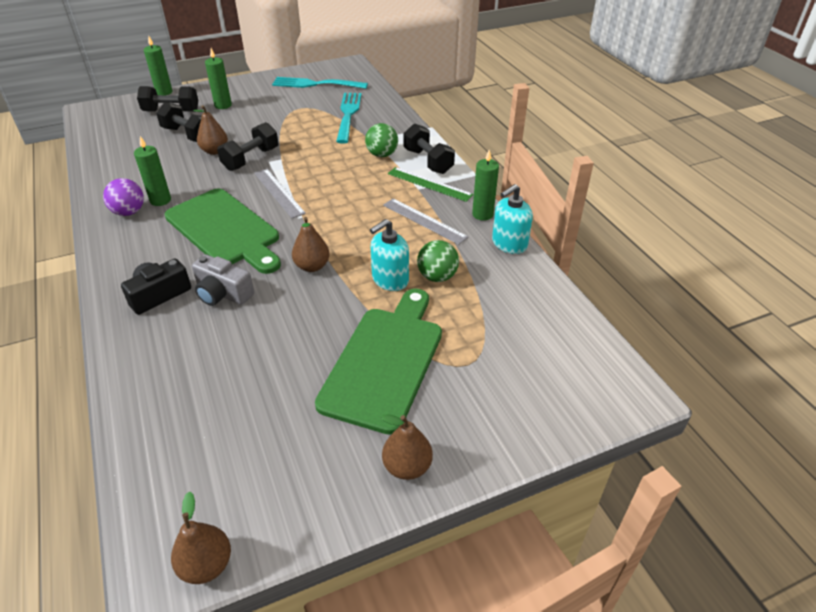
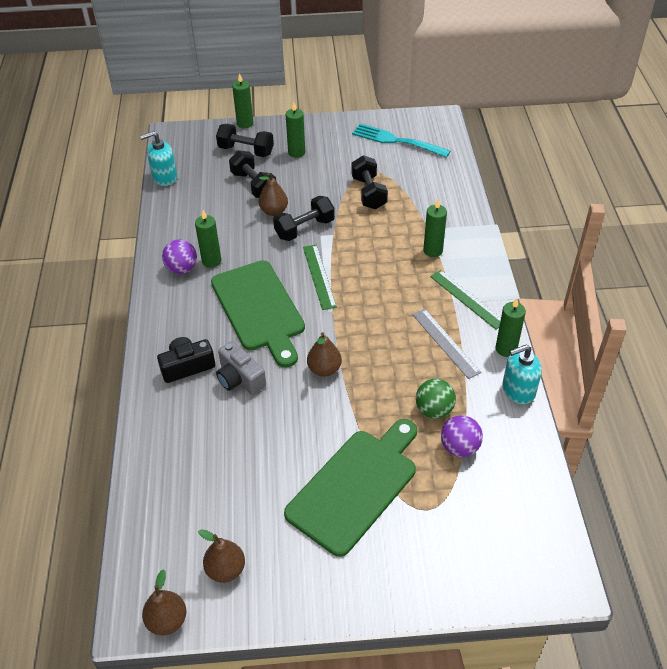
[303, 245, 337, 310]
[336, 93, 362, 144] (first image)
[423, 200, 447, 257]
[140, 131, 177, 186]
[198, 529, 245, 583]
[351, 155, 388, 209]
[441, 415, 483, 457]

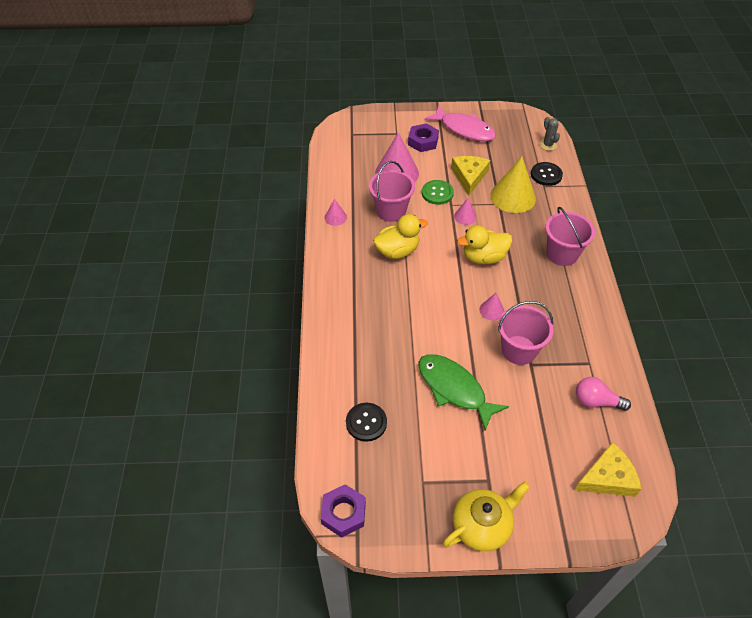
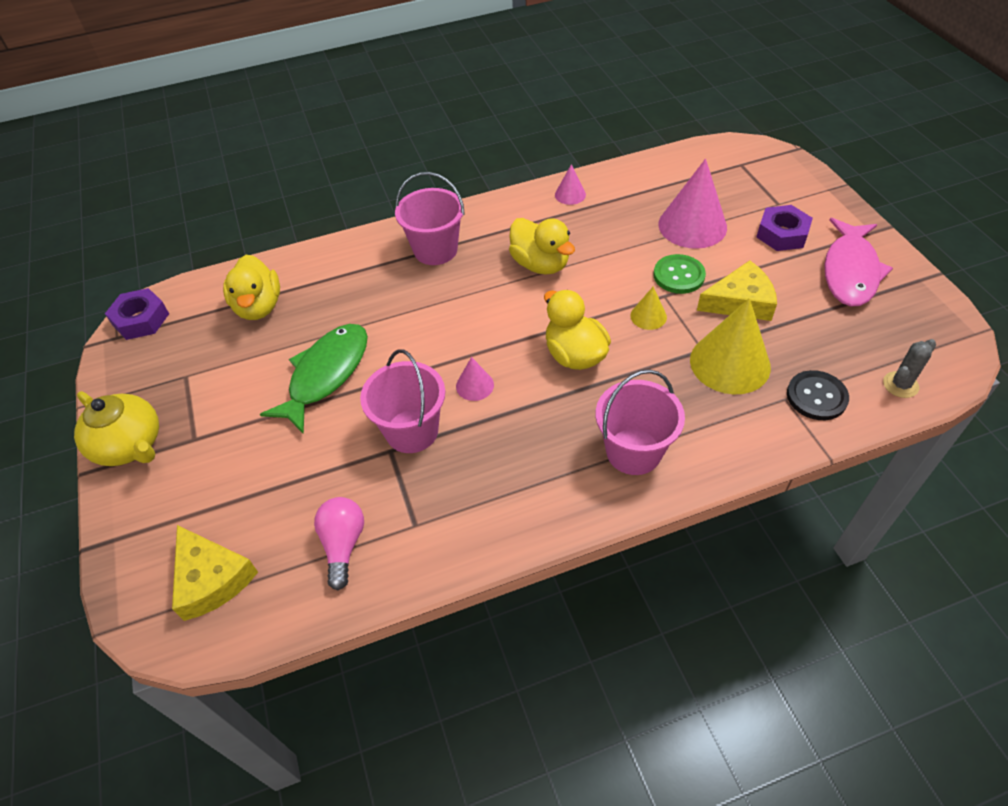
[223, 255, 280, 320]
[395, 172, 465, 265]
[631, 286, 667, 330]

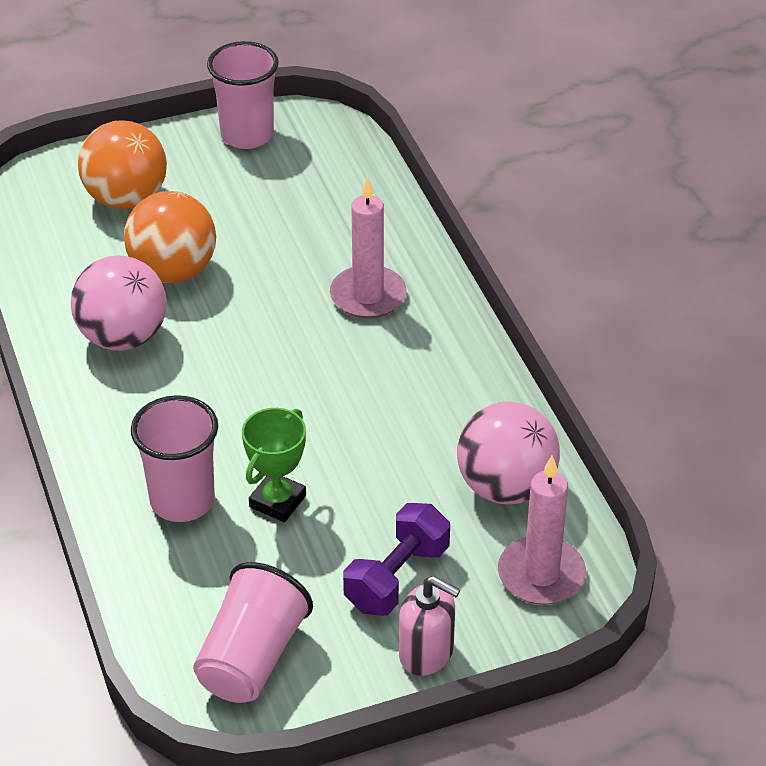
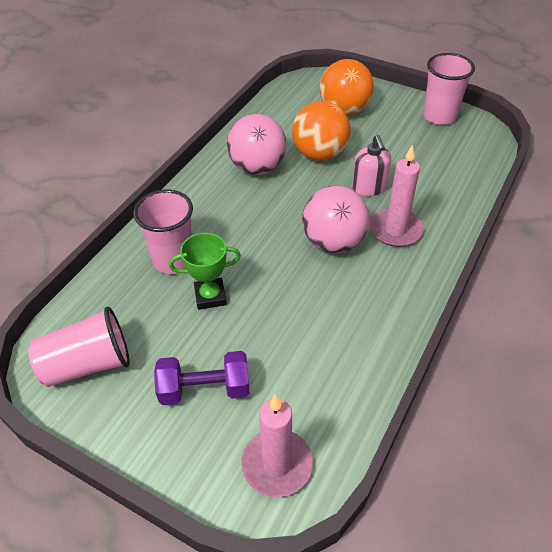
[352, 135, 391, 196]
[302, 186, 370, 253]

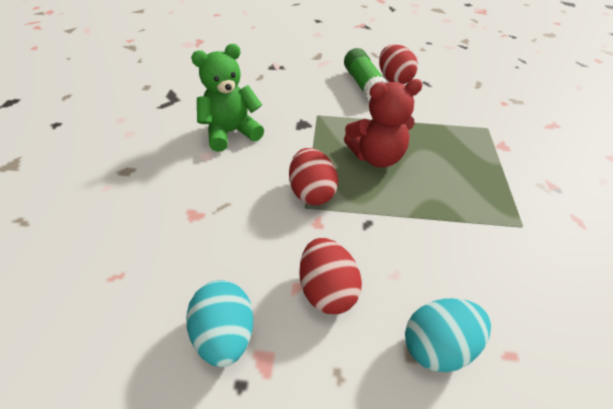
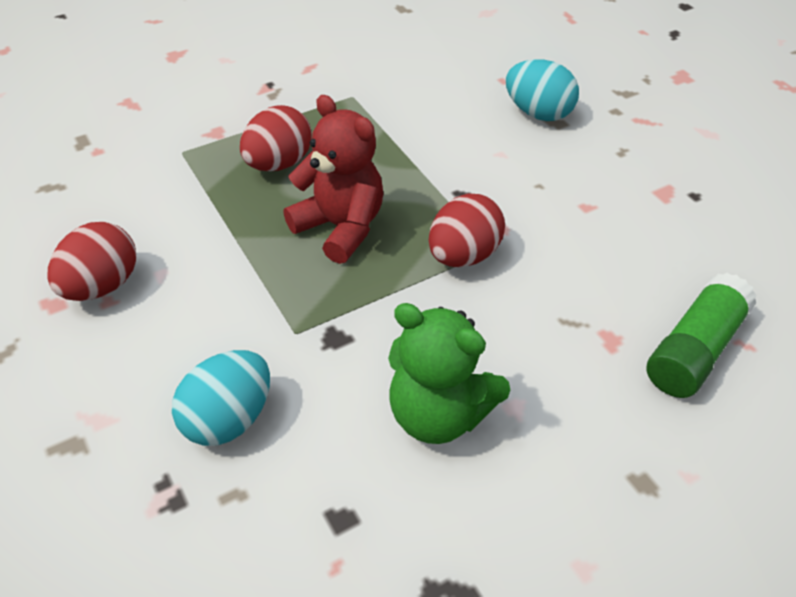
[172, 350, 270, 446]
[240, 105, 312, 171]
[647, 273, 757, 398]

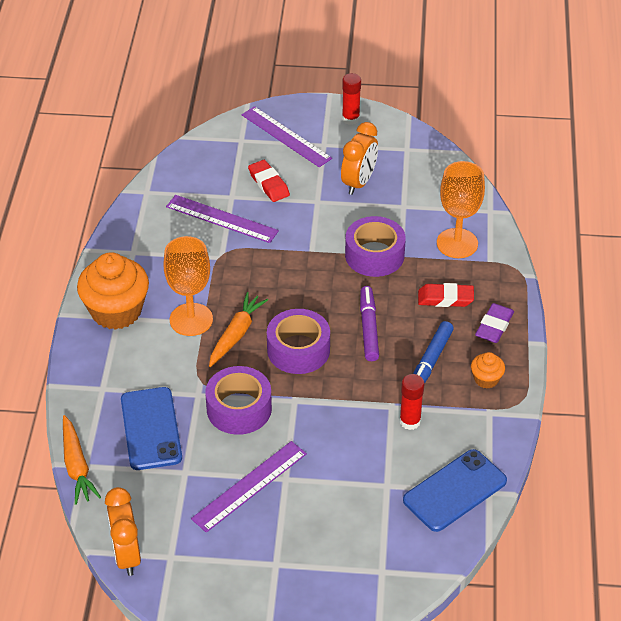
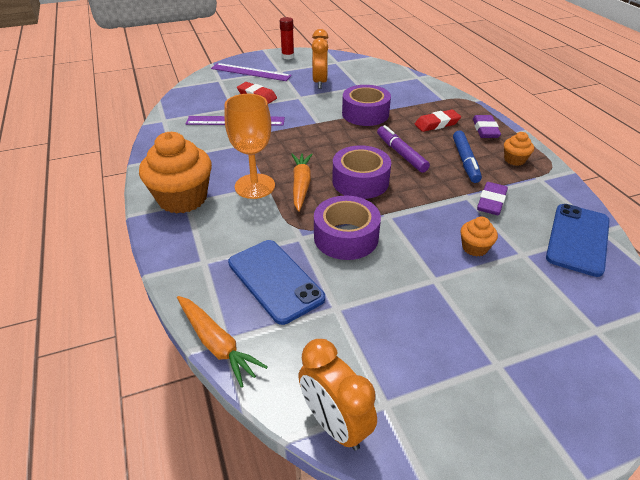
[191, 441, 307, 533] (first image)
[477, 182, 508, 215]
[437, 161, 485, 258] (first image)
[461, 216, 498, 257]

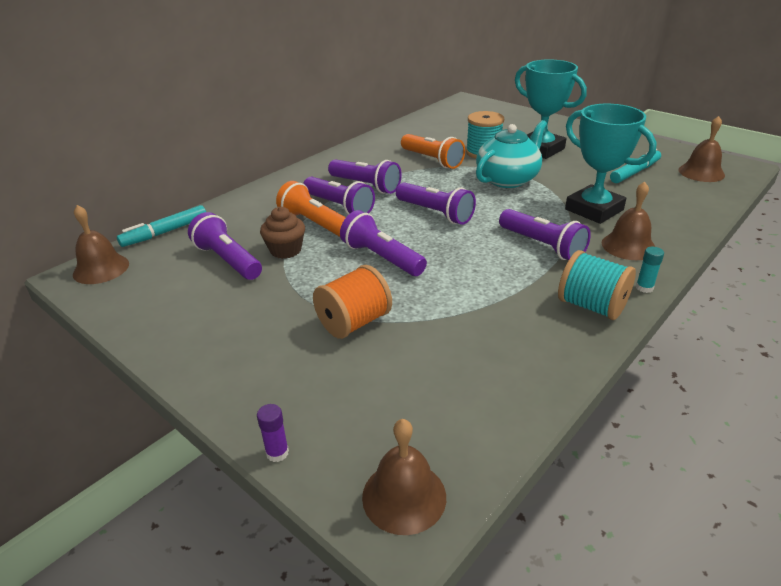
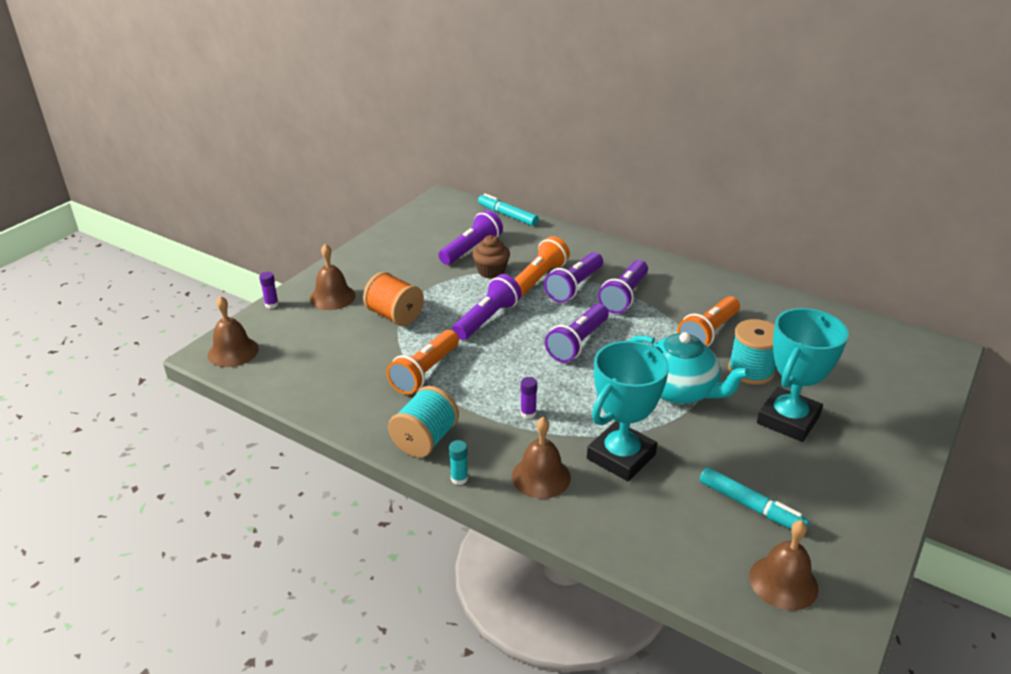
[310, 244, 356, 310]
[520, 377, 537, 419]
[387, 330, 459, 394]

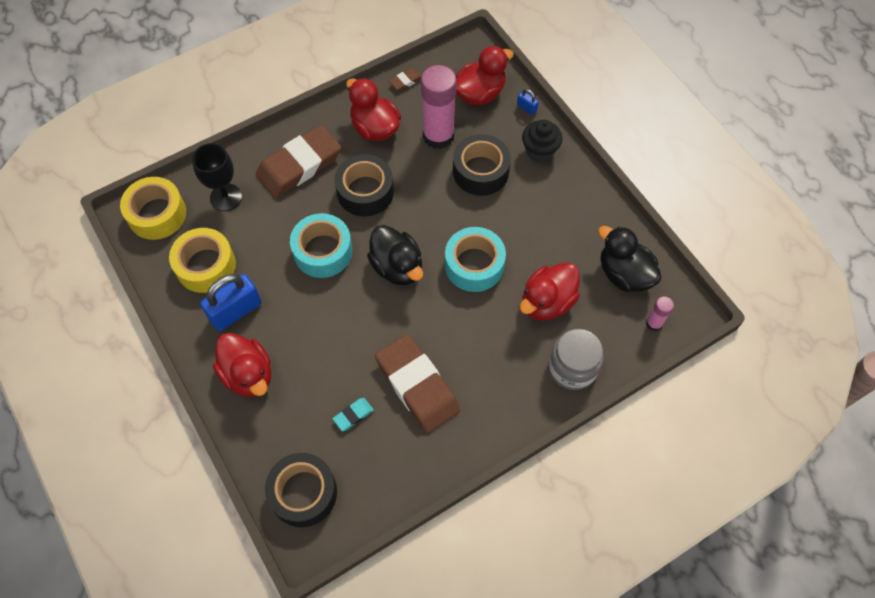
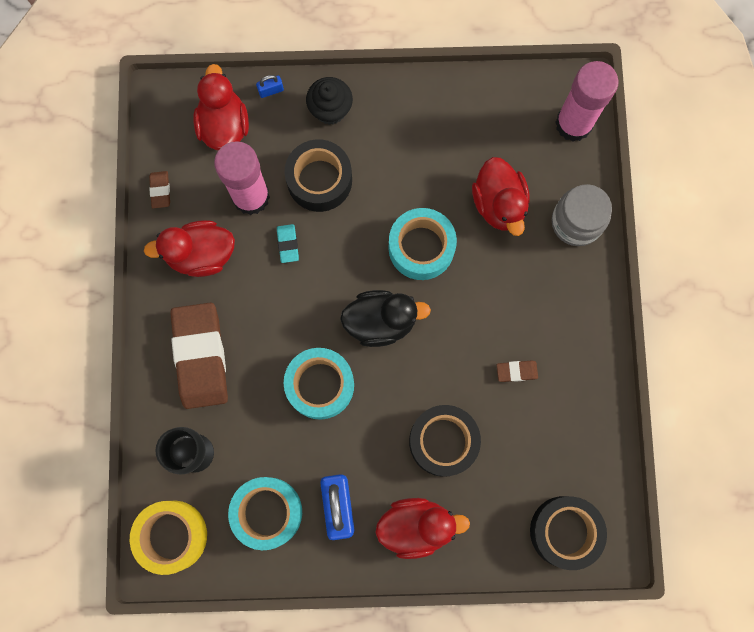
[228, 477, 302, 550]
[277, 224, 299, 263]
[409, 405, 481, 477]
[497, 361, 538, 382]
[598, 226, 662, 292] (first image)
[555, 61, 619, 142]

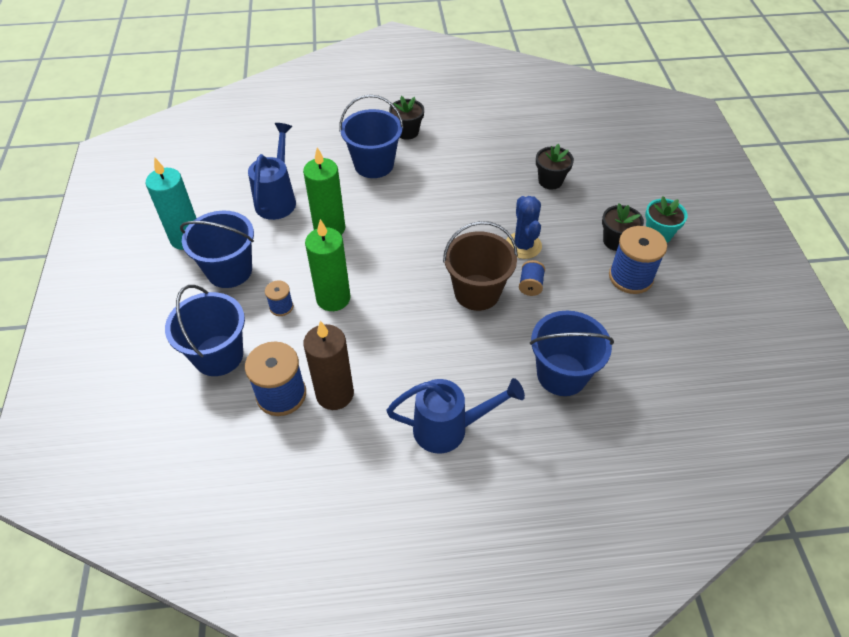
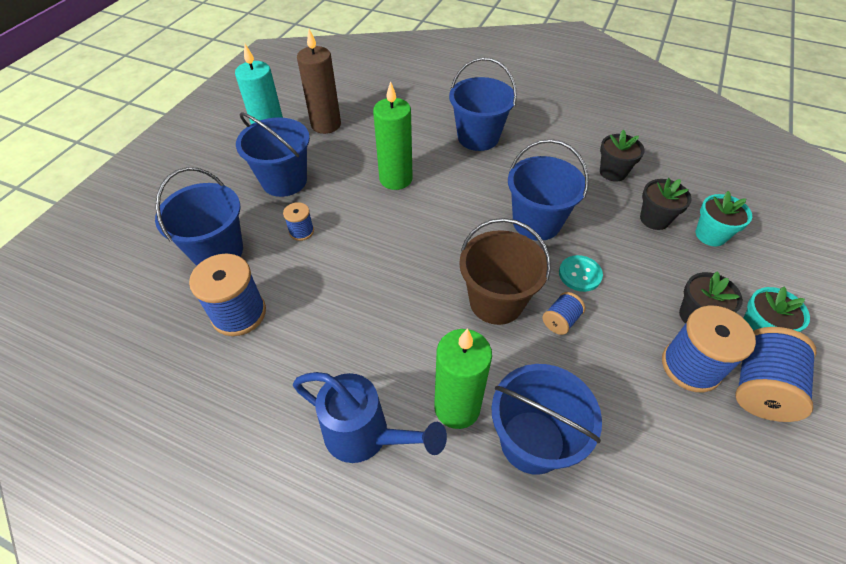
[248, 123, 296, 220] (first image)
[297, 29, 341, 134]
[434, 328, 492, 429]
[600, 129, 645, 182]
[559, 255, 603, 292]
[508, 139, 589, 241]
[696, 191, 752, 246]
[735, 327, 816, 422]

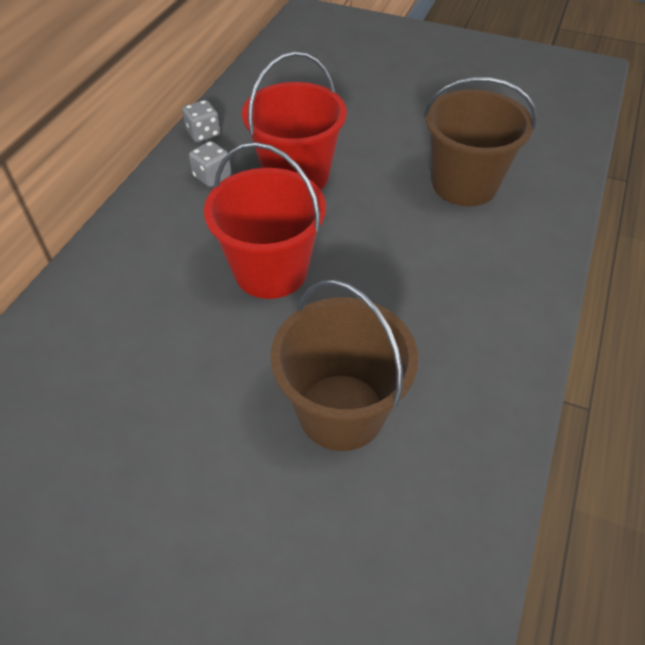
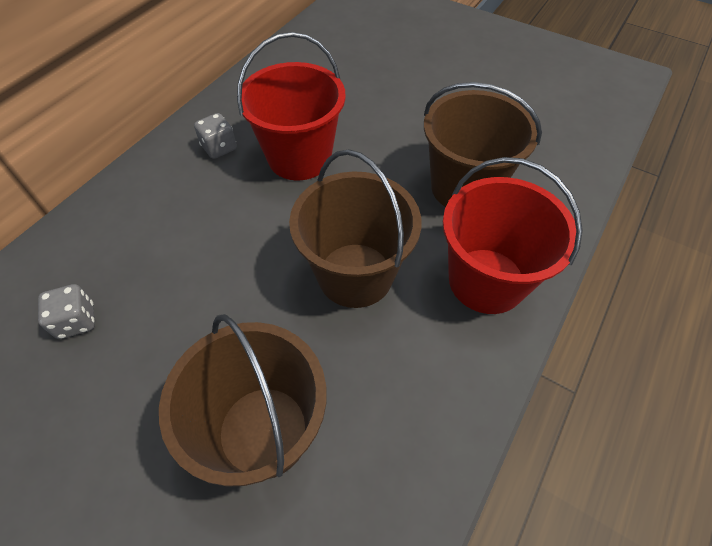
[38, 284, 95, 339]
[443, 157, 583, 314]
[289, 149, 422, 308]

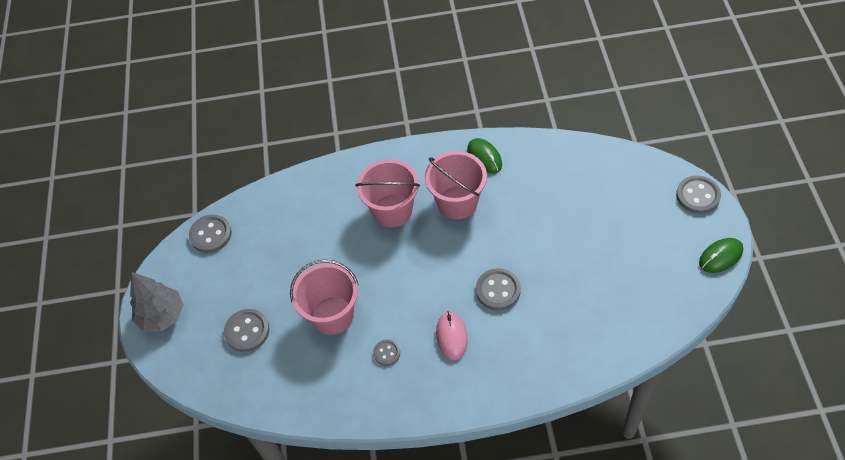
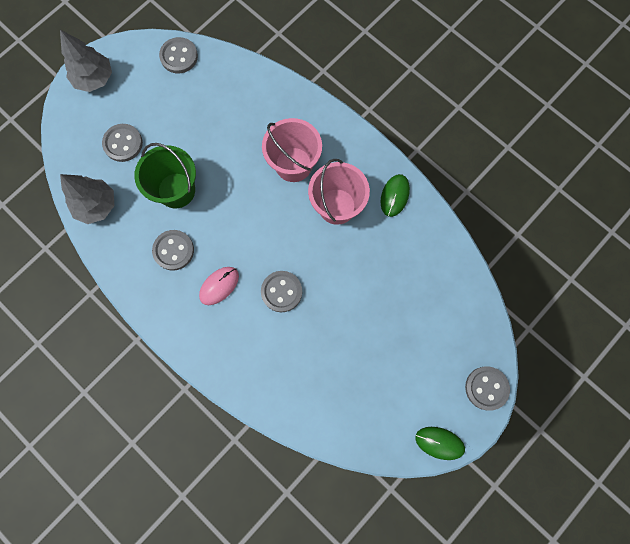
[134, 143, 196, 208]
[152, 230, 194, 271]
[60, 174, 115, 224]

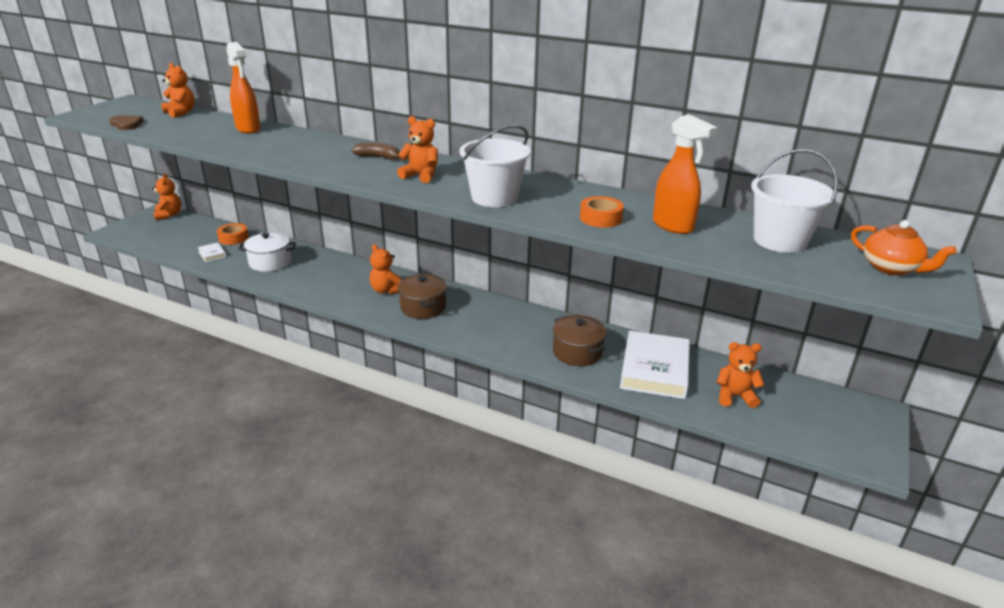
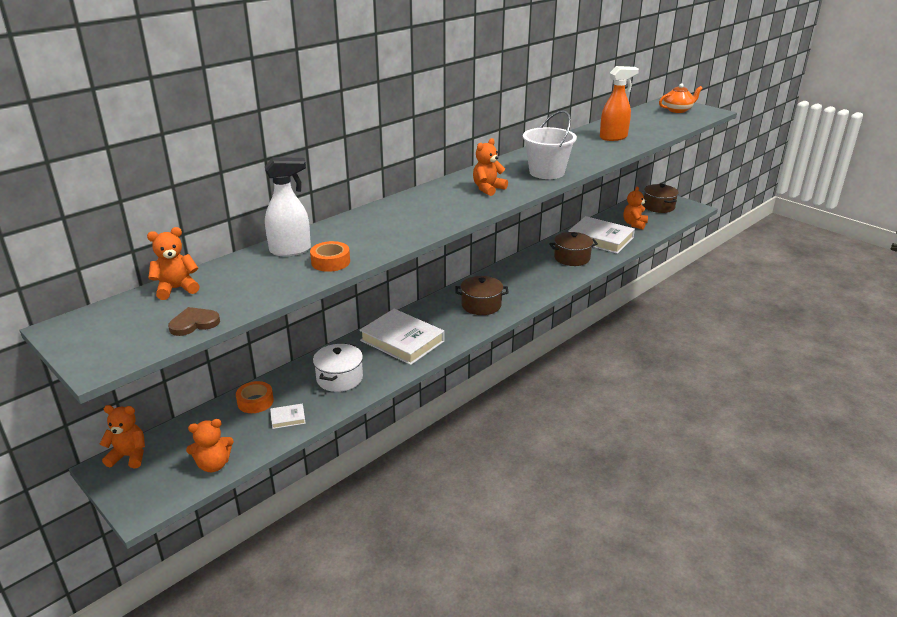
[265, 157, 311, 256]
[352, 142, 401, 160] (first image)
[186, 419, 234, 472]
[310, 241, 350, 272]
[751, 149, 838, 253] (first image)
[359, 309, 444, 365]
[643, 184, 679, 213]

